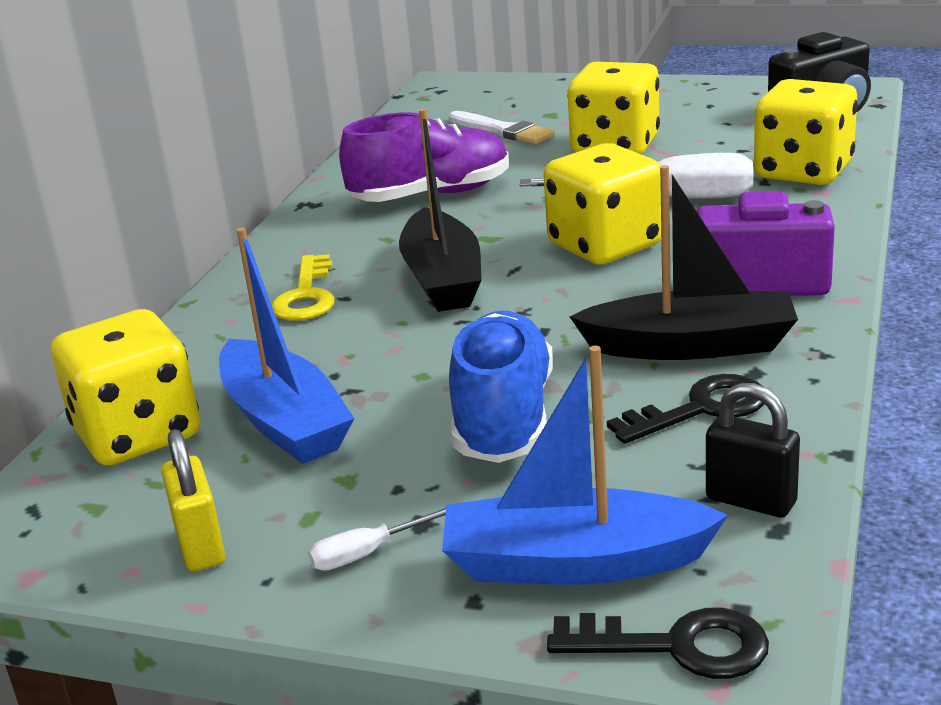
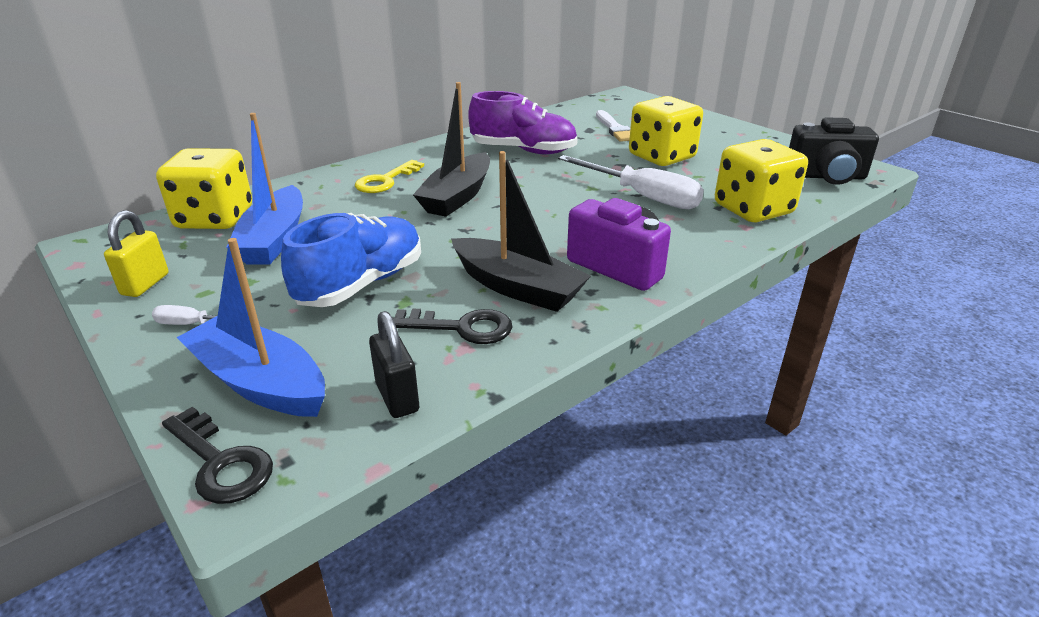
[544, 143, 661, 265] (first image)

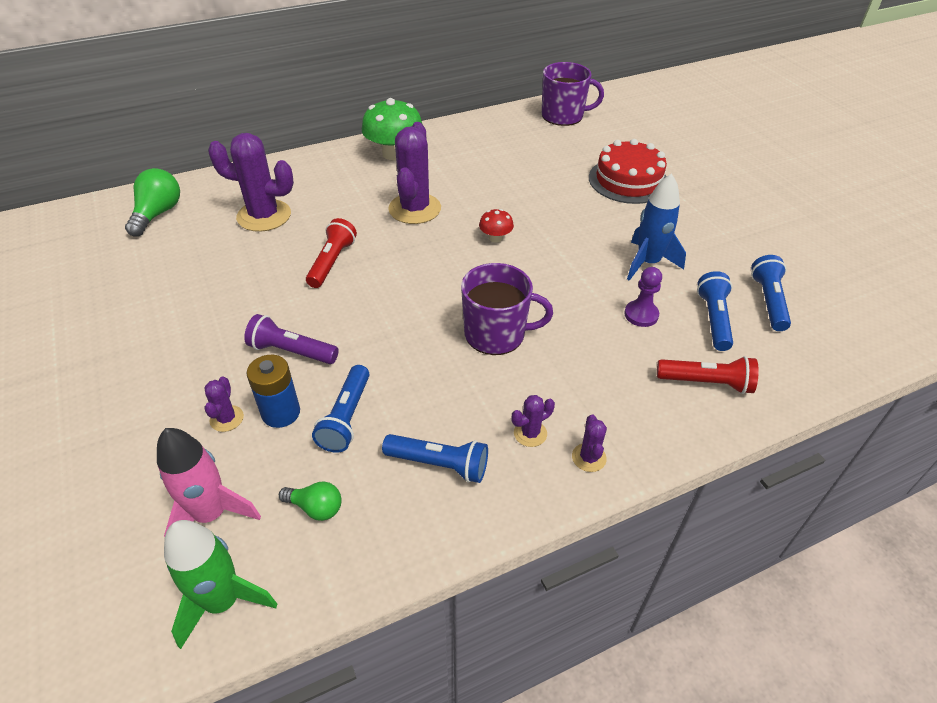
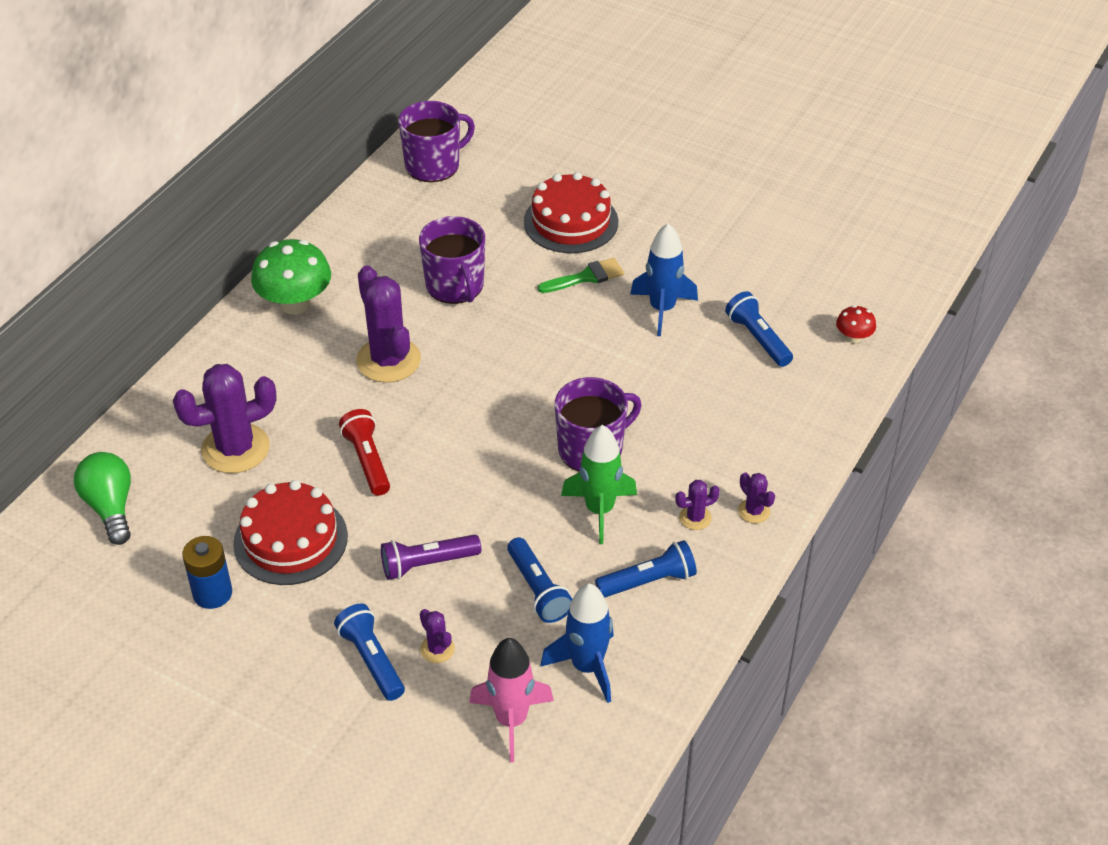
[561, 425, 637, 544]
[182, 536, 232, 609]
[540, 584, 614, 703]
[836, 305, 876, 344]
[675, 480, 720, 530]
[624, 267, 662, 327] (first image)
[657, 356, 759, 394] (first image)
[334, 604, 405, 701]
[233, 480, 348, 585]
[419, 216, 485, 304]
[538, 258, 624, 293]

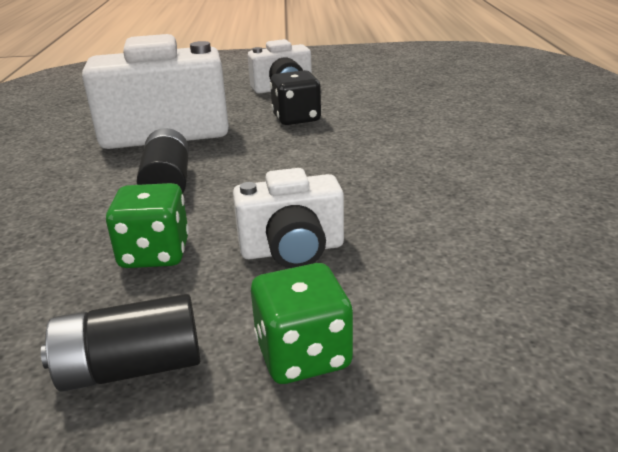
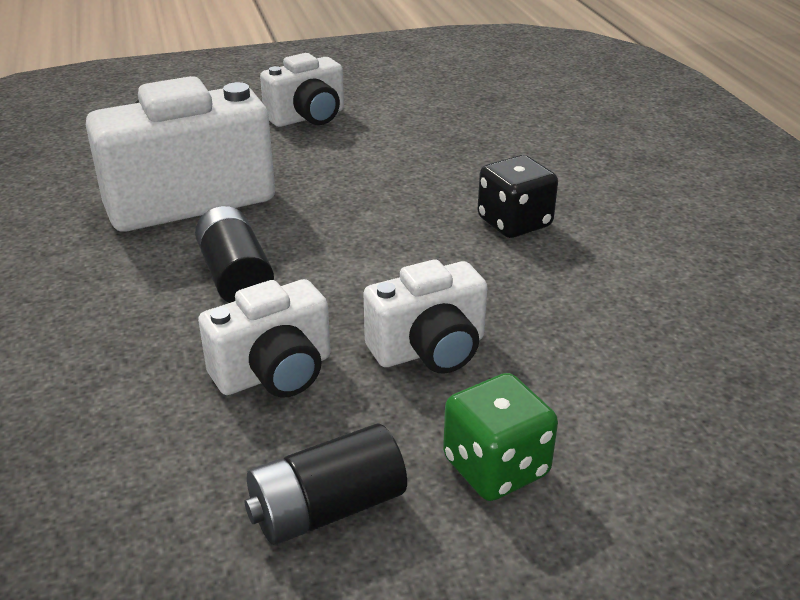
[198, 279, 331, 398]
[477, 155, 558, 238]

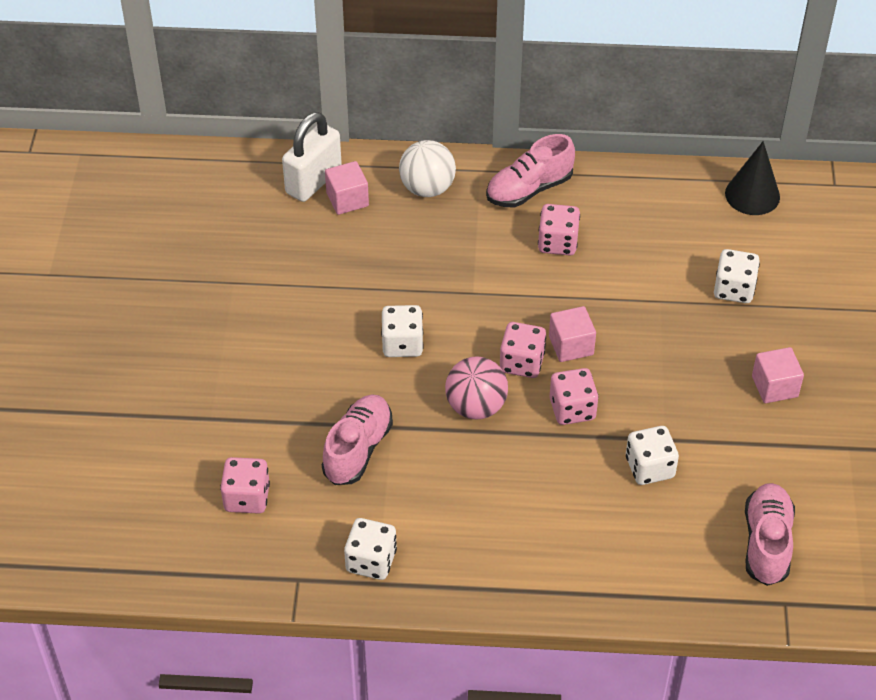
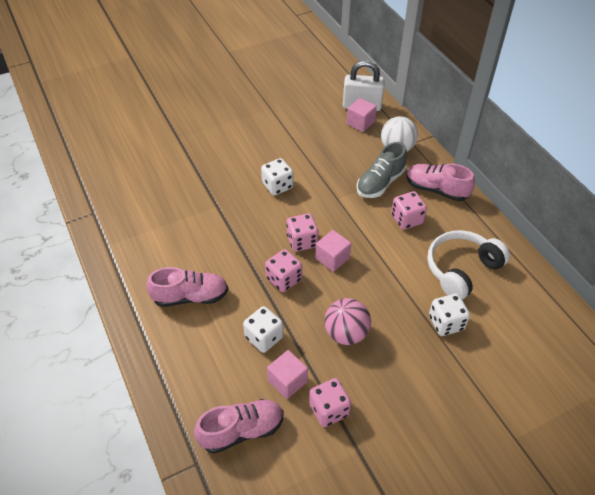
[309, 378, 351, 427]
[146, 267, 228, 307]
[344, 518, 397, 580] (first image)
[324, 298, 371, 345]
[725, 141, 780, 215] (first image)
[267, 350, 308, 399]
[357, 142, 407, 198]
[427, 230, 510, 300]

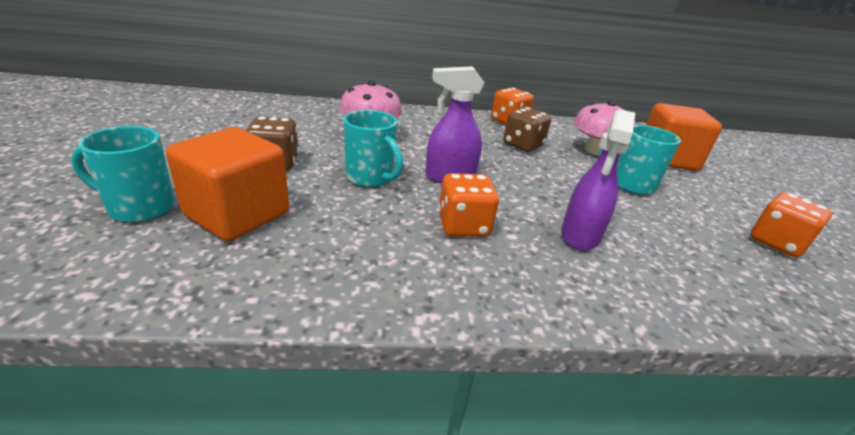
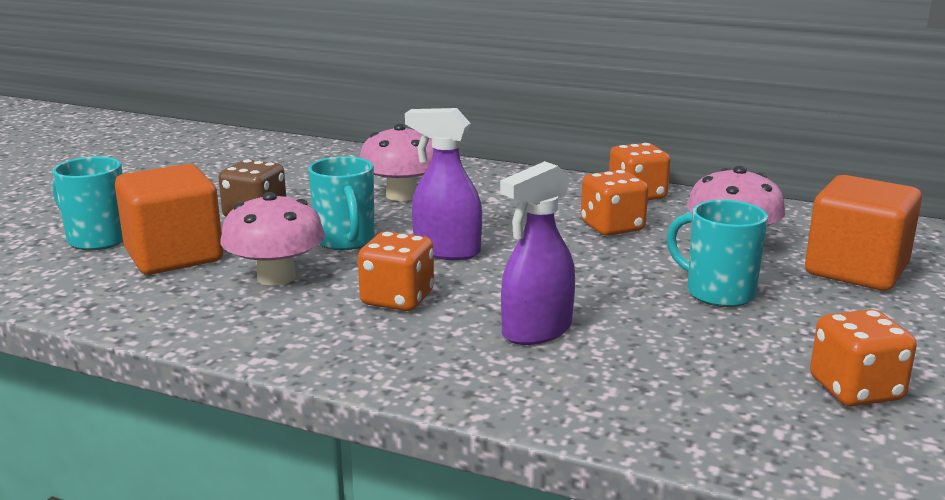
[581, 170, 648, 236]
[220, 192, 325, 286]

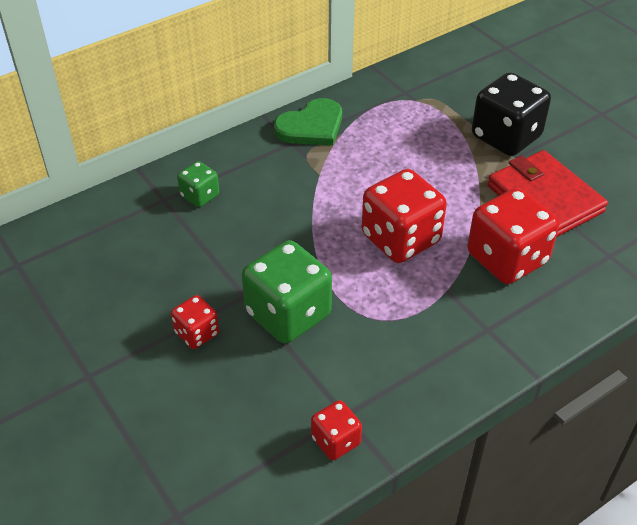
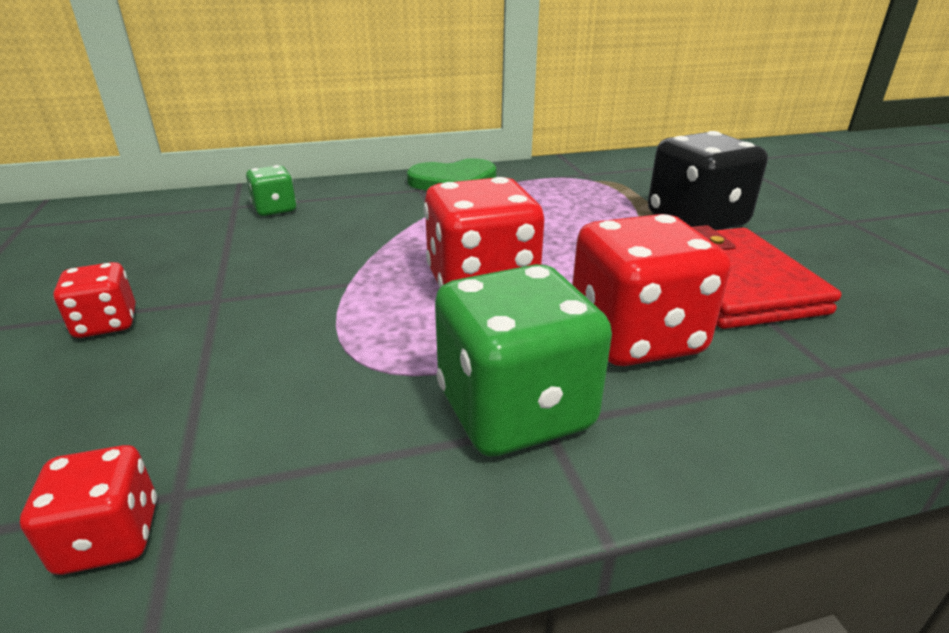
[435, 264, 612, 457]

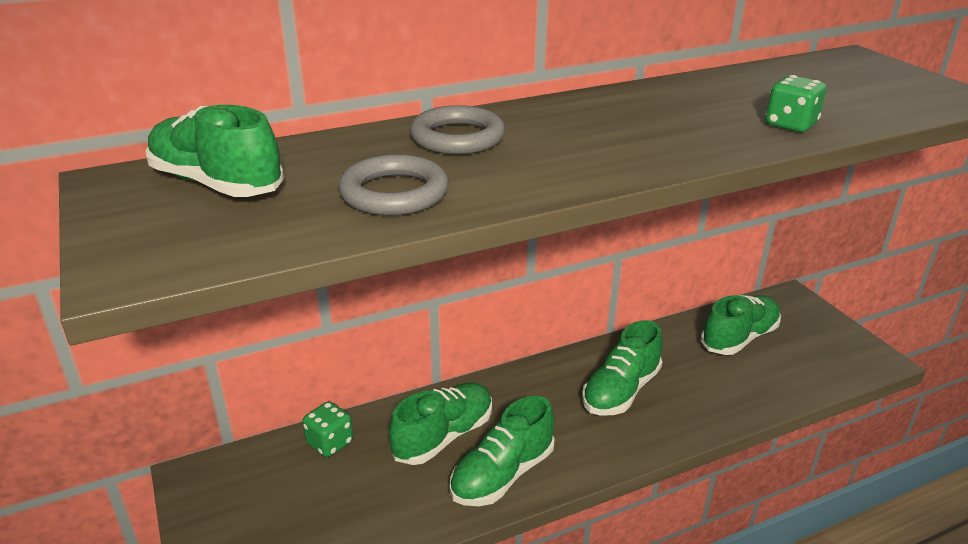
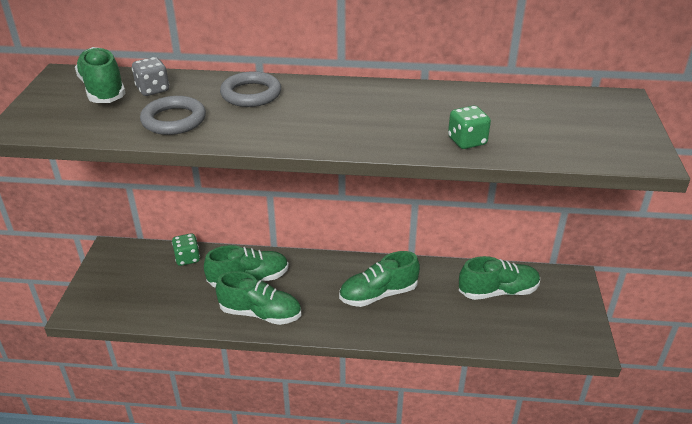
[216, 271, 301, 325]
[132, 57, 169, 96]

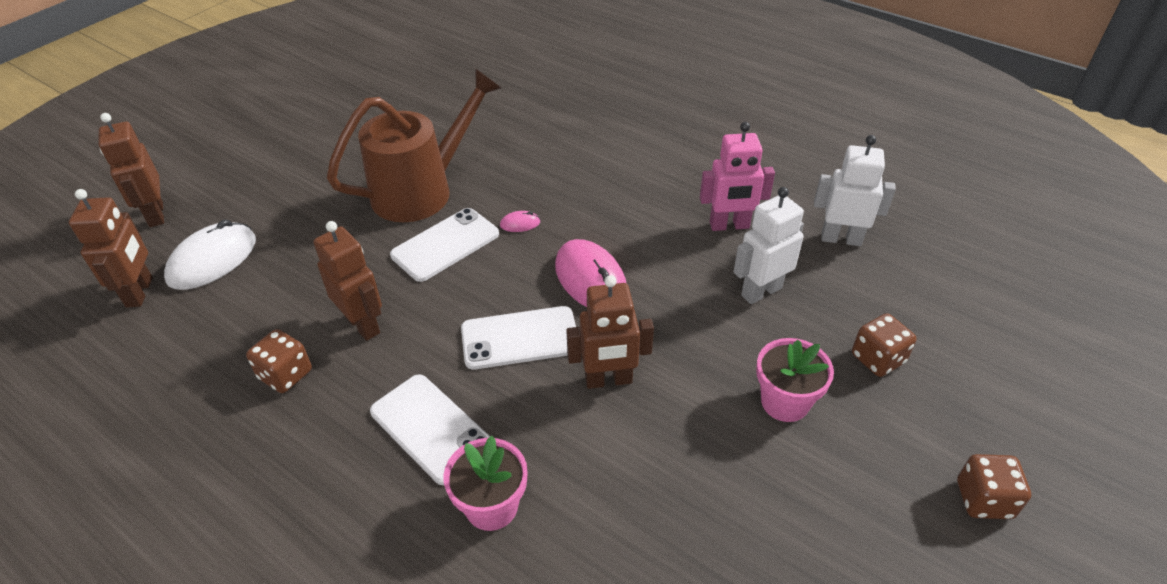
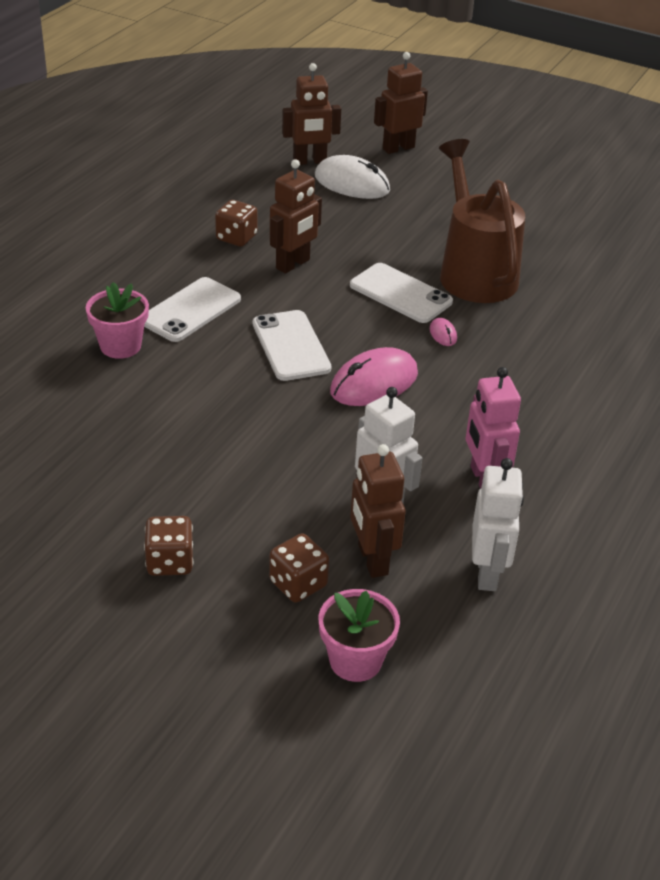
[439, 139, 525, 303]
[350, 444, 405, 578]
[319, 589, 400, 682]
[144, 516, 193, 576]

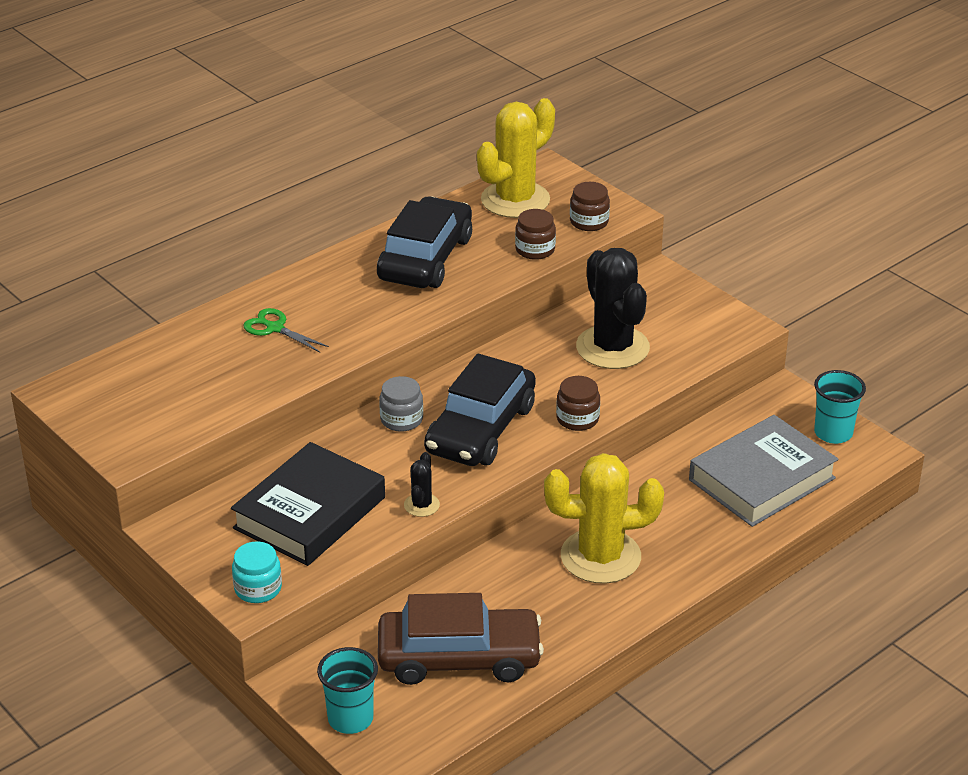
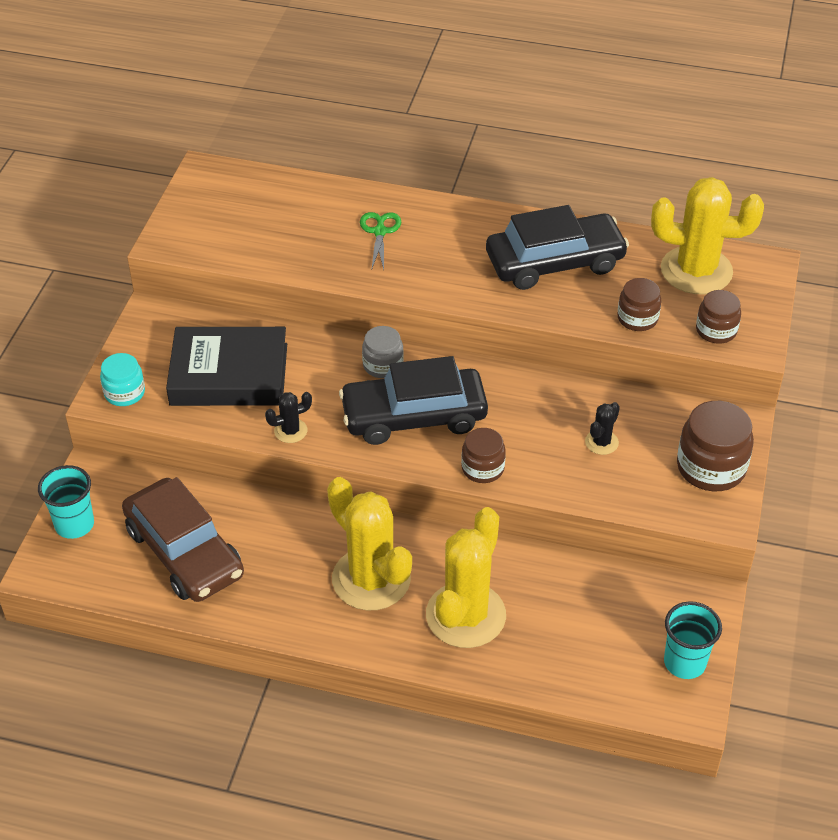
[585, 402, 620, 455]
[689, 415, 838, 527] (first image)
[426, 507, 506, 648]
[677, 401, 754, 491]

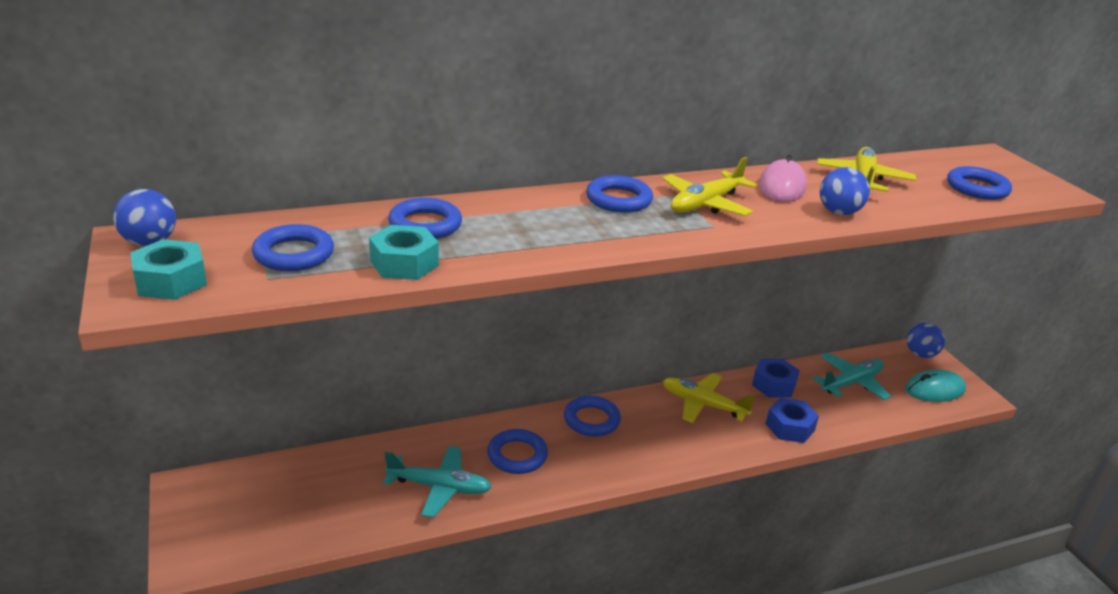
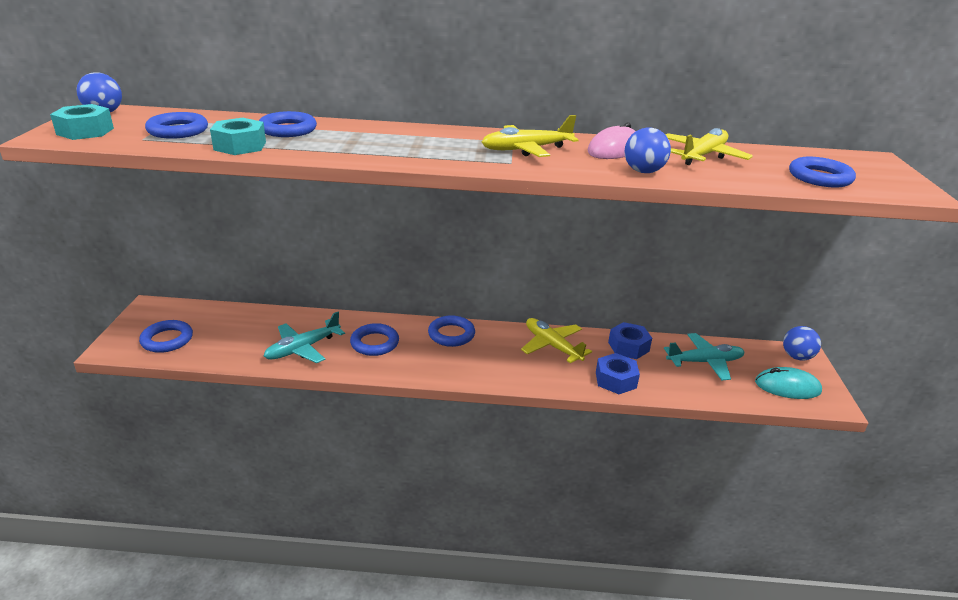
[264, 312, 345, 363]
[139, 320, 193, 353]

